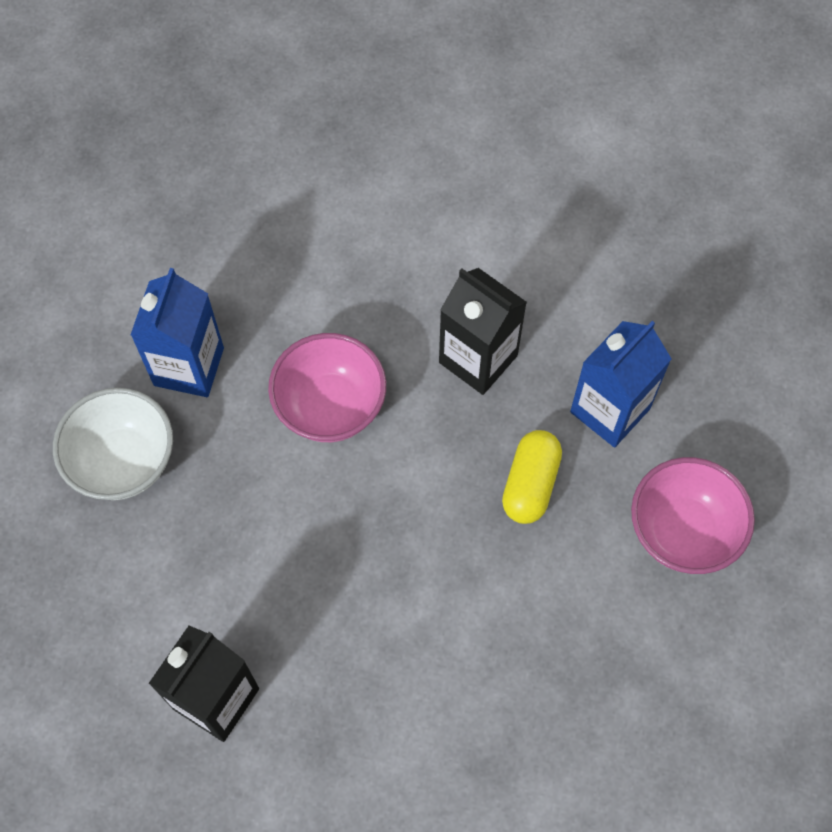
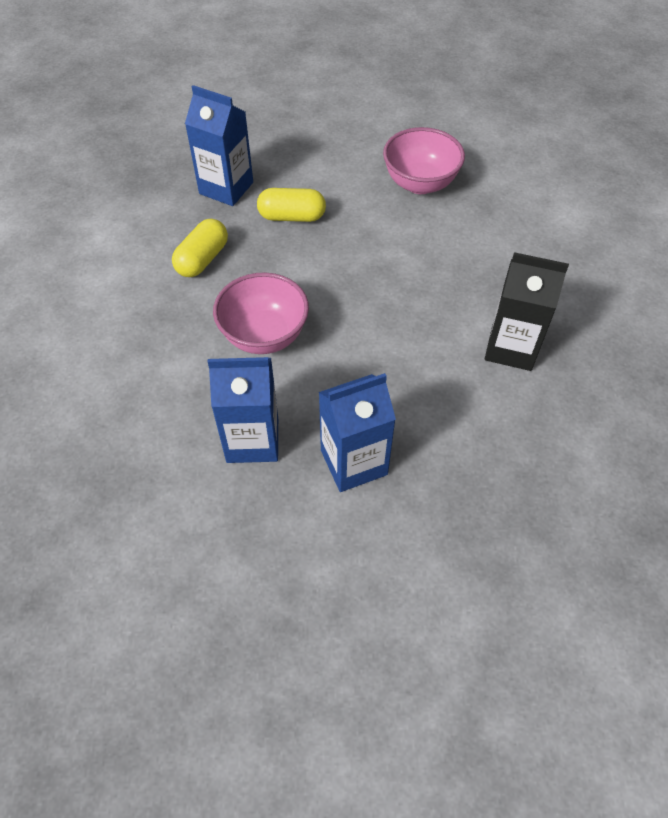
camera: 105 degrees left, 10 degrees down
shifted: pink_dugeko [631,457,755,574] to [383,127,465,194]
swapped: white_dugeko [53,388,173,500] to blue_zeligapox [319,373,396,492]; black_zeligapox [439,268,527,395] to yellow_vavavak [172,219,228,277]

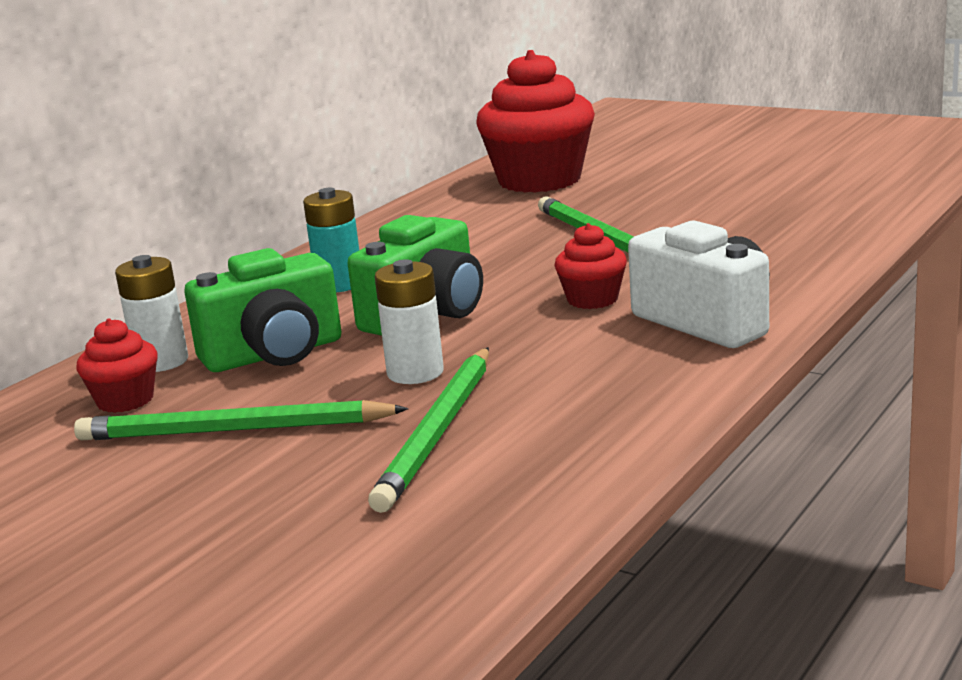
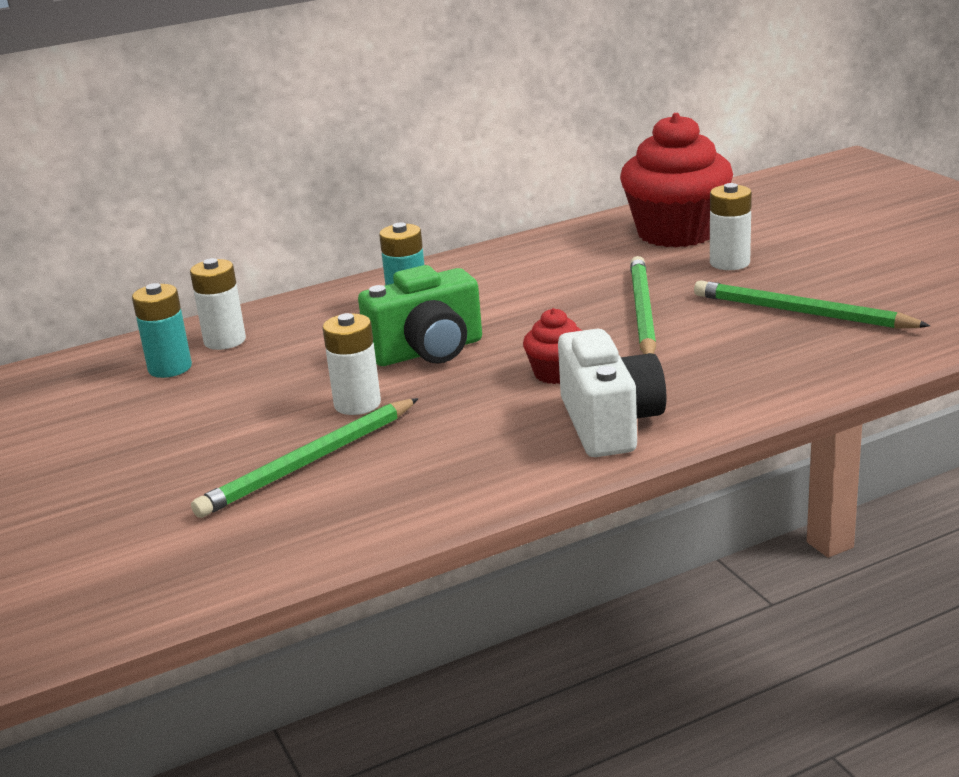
camera: 30 degrees right, 5 degrees up
gone: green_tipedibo [185,248,341,372]
new: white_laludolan [710,183,752,270]
shifted: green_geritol [74,400,408,441] to [694,280,931,329]
swapped: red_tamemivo [76,318,158,413] to turquoise_laludolan [132,283,192,378]

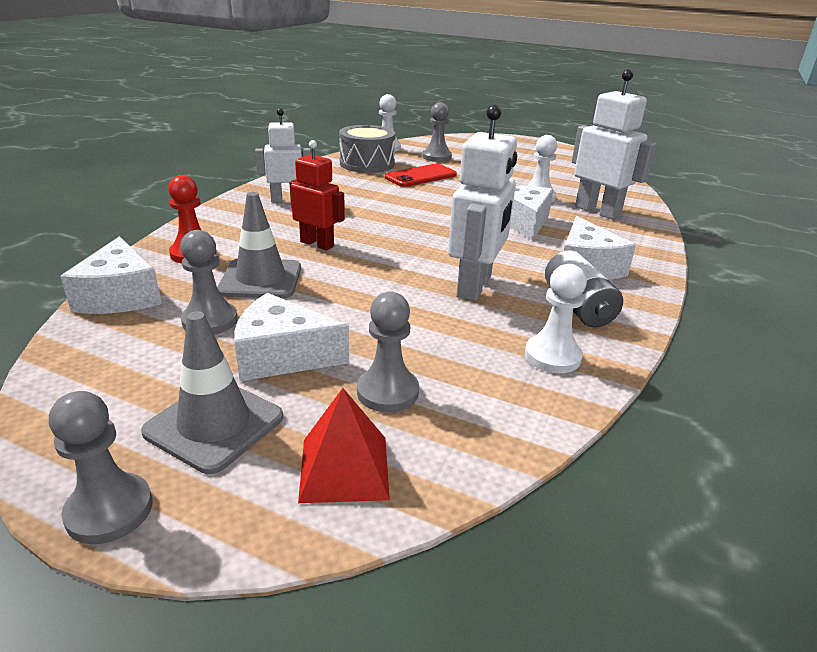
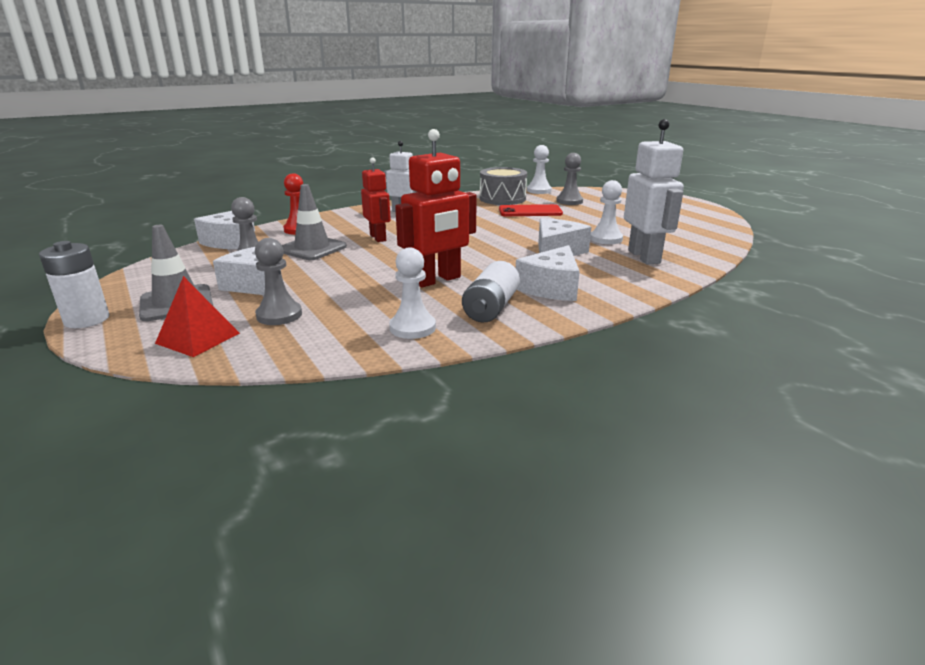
camera: 35 degrees right, 5 degrees down
swapped: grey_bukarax [49,391,152,544] to white_laludolan [39,241,109,328]
repainted: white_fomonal [448,105,517,301] to red_fomonal [395,129,477,288]

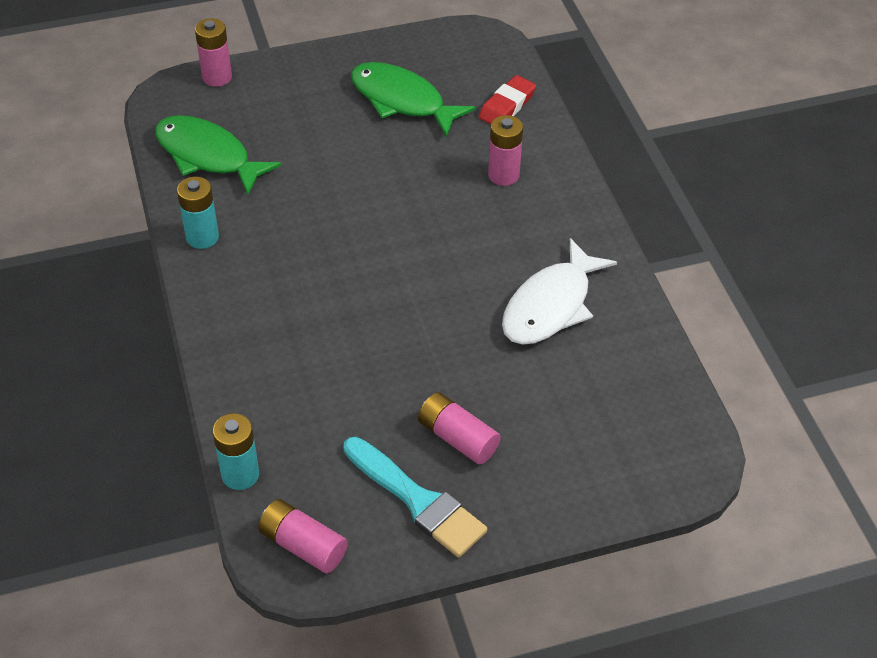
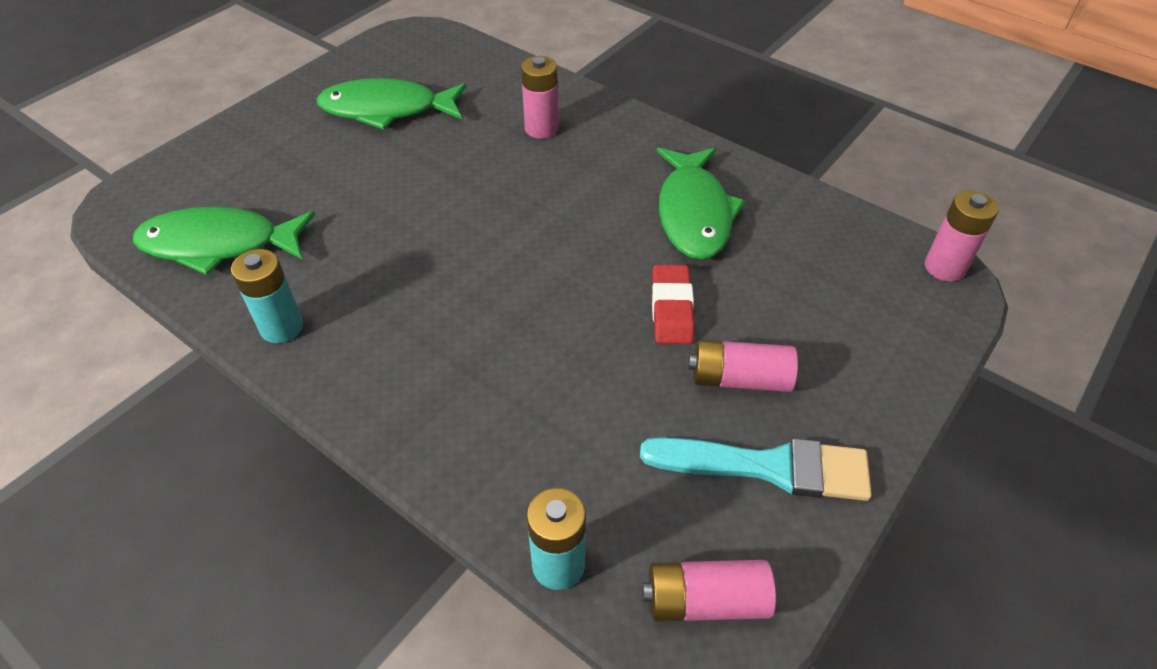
camera: 35 degrees left, 0 degrees up
shifted: pink_laludolan [195,18,232,87] to [925,190,999,282]; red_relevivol [479,75,536,124] to [652,265,695,344]
repainted: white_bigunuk [502,238,617,345] to green_bigunuk [657,148,745,260]

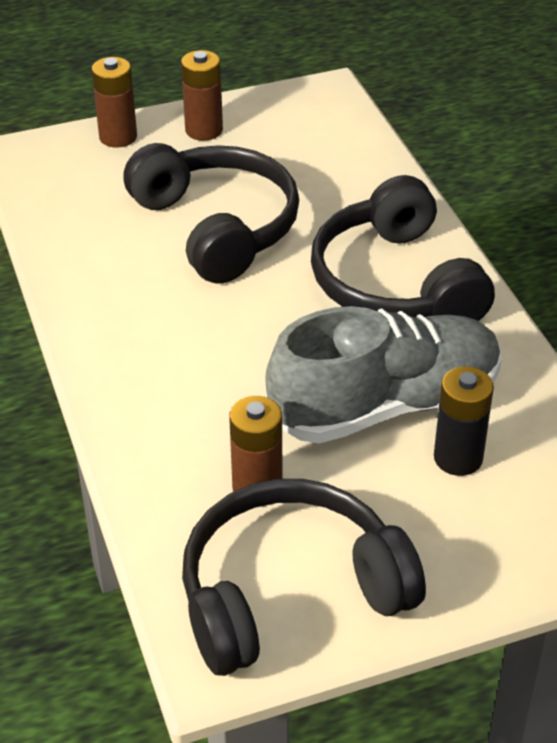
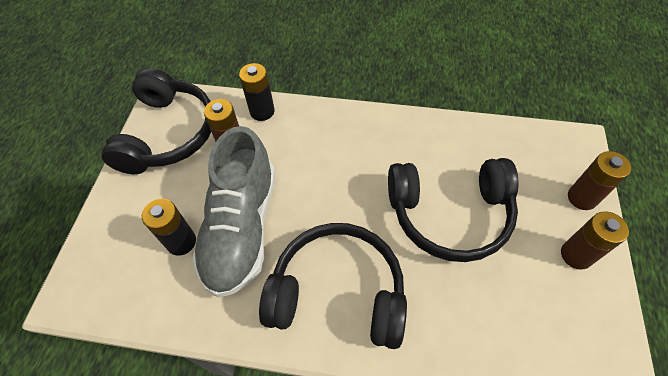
camera: 120 degrees right, 15 degrees up
new: black_laludolan [239,63,275,121]

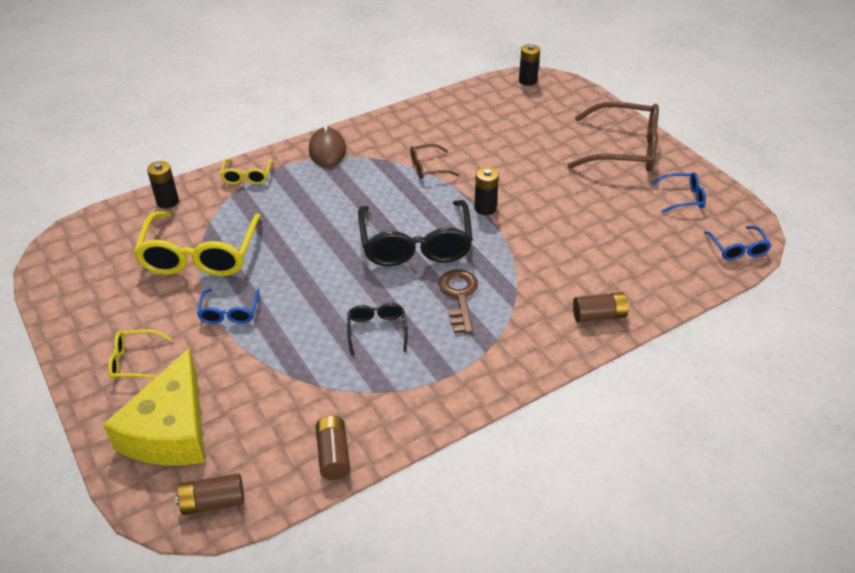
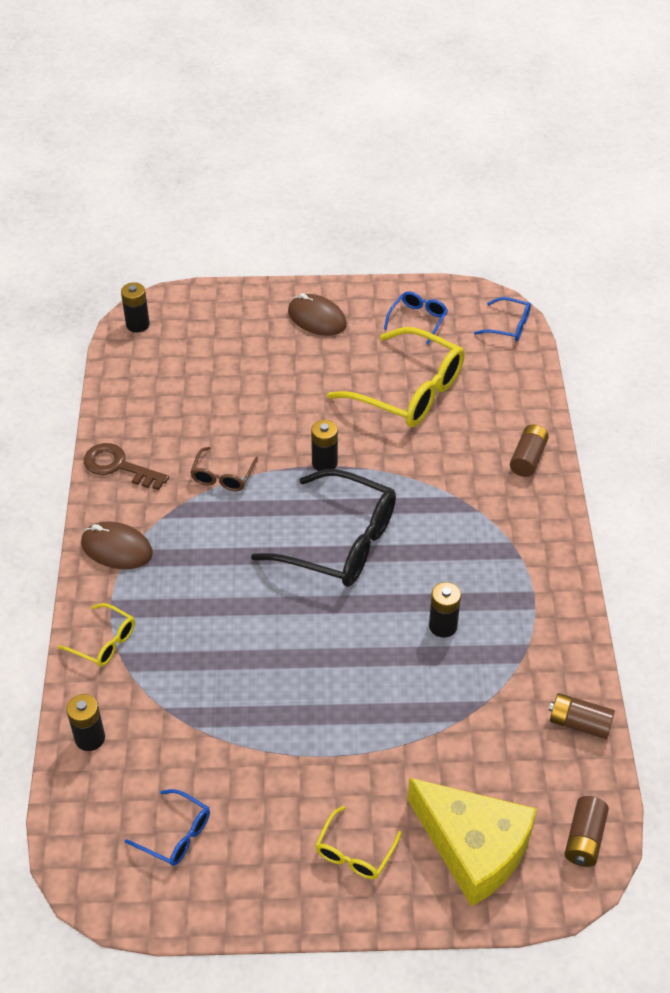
camera: 60 degrees left, 5 degrees up
shifted: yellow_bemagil [133,211,261,276] to [327,327,465,427]; blue_bemagil [197,289,260,324] to [124,789,210,866]; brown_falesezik [439,269,478,334] to [84,443,169,490]
swapped: black_bemagil [347,303,408,356] to black_laludolan [429,582,461,638]; brown_bemagil [567,102,659,172] to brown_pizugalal [288,293,347,336]

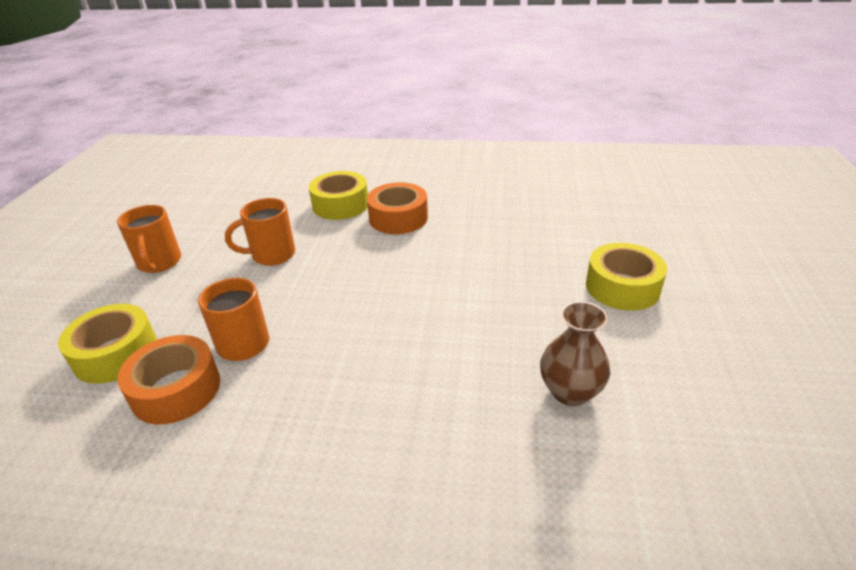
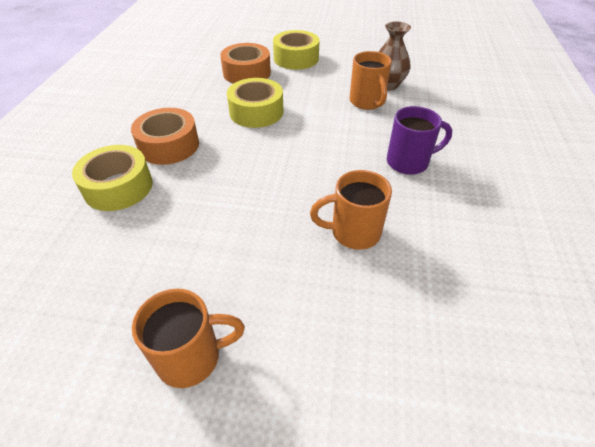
camera: 90 degrees left, 10 degrees up
new: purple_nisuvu [387,106,452,175]
shifted: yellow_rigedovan [58,304,157,384] to [227,78,283,128]; orange_rigedovan [117,335,220,424] to [220,43,271,84]; orange_nisuvu [225,198,295,266] to [350,51,392,110]

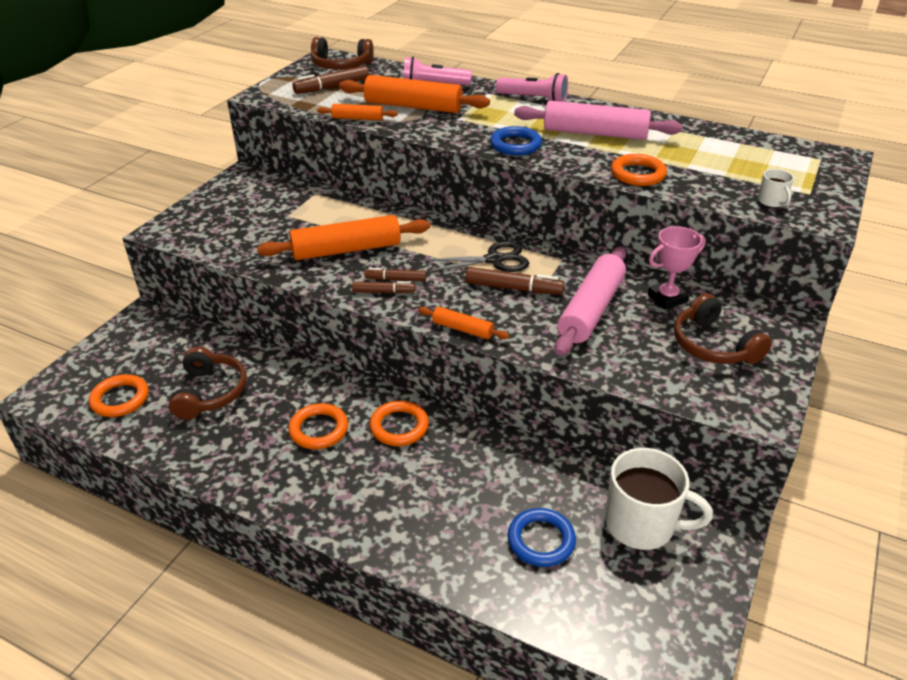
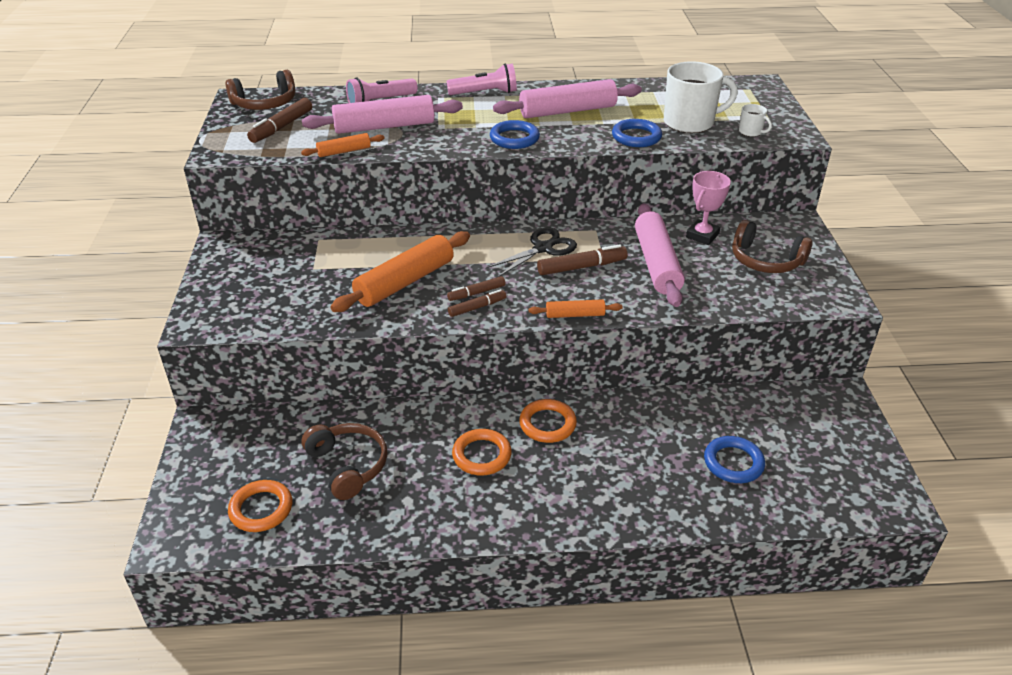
camera: 30 degrees left, 0 degrees up
shifted: white_nisuvu [605,448,713,550] to [664,61,738,133]
repainted: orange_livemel [339,75,490,113] to pink_livemel [302,95,463,134]; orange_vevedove [611,154,667,186] to blue_vevedove [612,119,662,147]

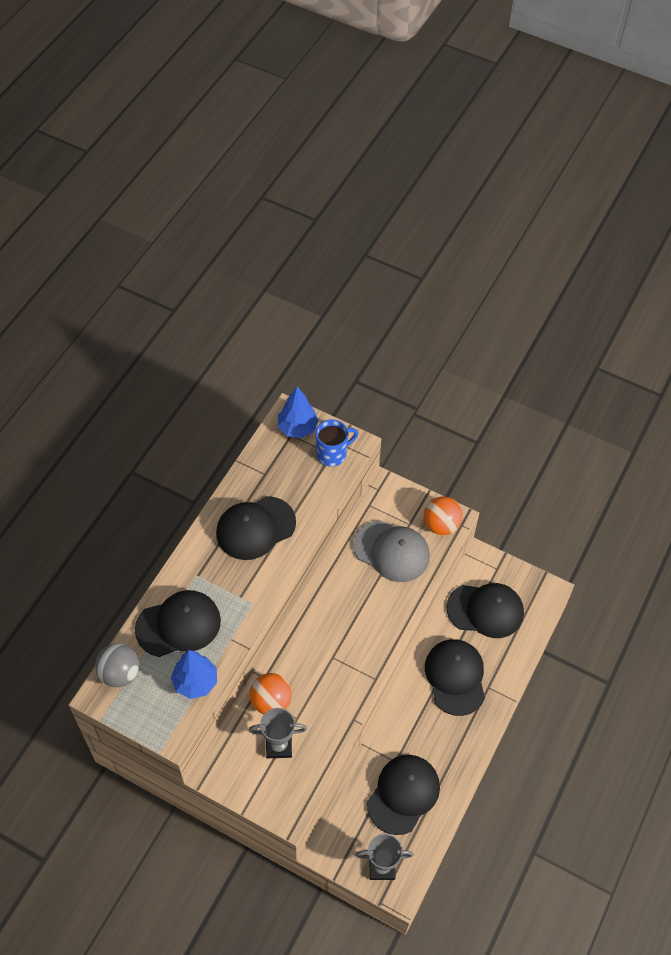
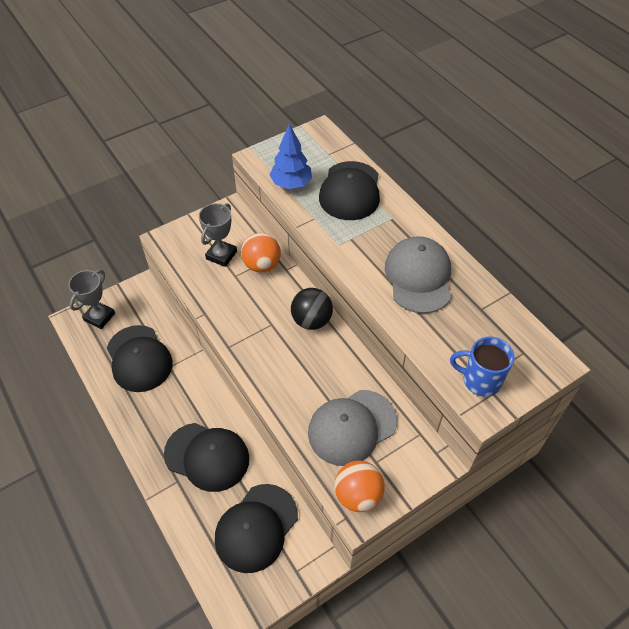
camera: 120 degrees right, 5 degrees down
gone: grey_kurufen [95,643,140,687]; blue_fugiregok [278,387,319,438]
new: black_kurufen [291,288,333,330]
repainted: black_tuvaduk [216,496,296,560] to grey_tuvaduk [385,236,451,314]
rotated: blue_nisuvu [316,419,358,467] = [450,337,514,397] 105 degrees clockwise

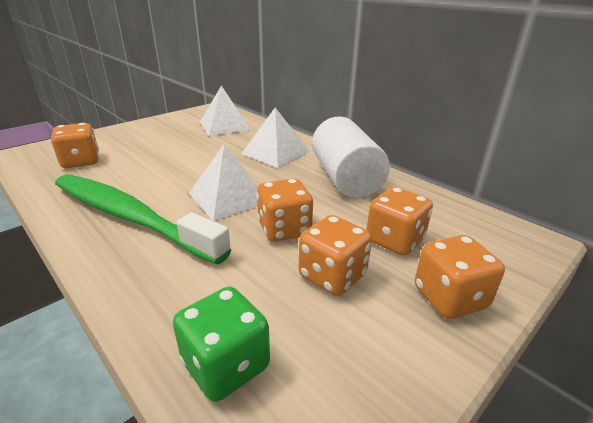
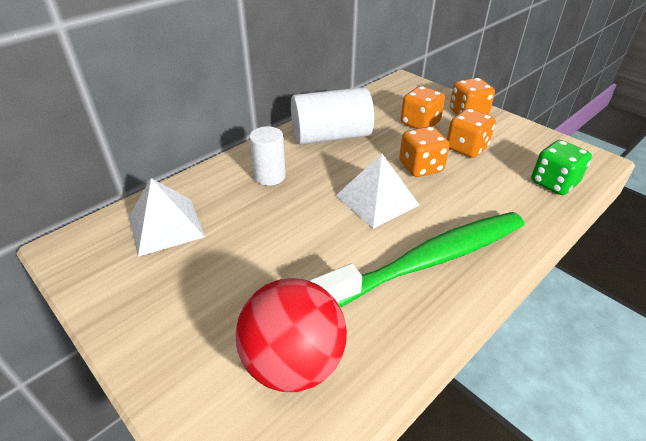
camera: 90 degrees left, 10 degrees up
swapped: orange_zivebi [51,123,99,168] to red_kurufen [236,278,347,392]; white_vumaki [241,107,310,168] to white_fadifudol [249,126,286,186]
rotated: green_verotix [55,175,231,264] = [309,212,524,307] 150 degrees counterclockwise

